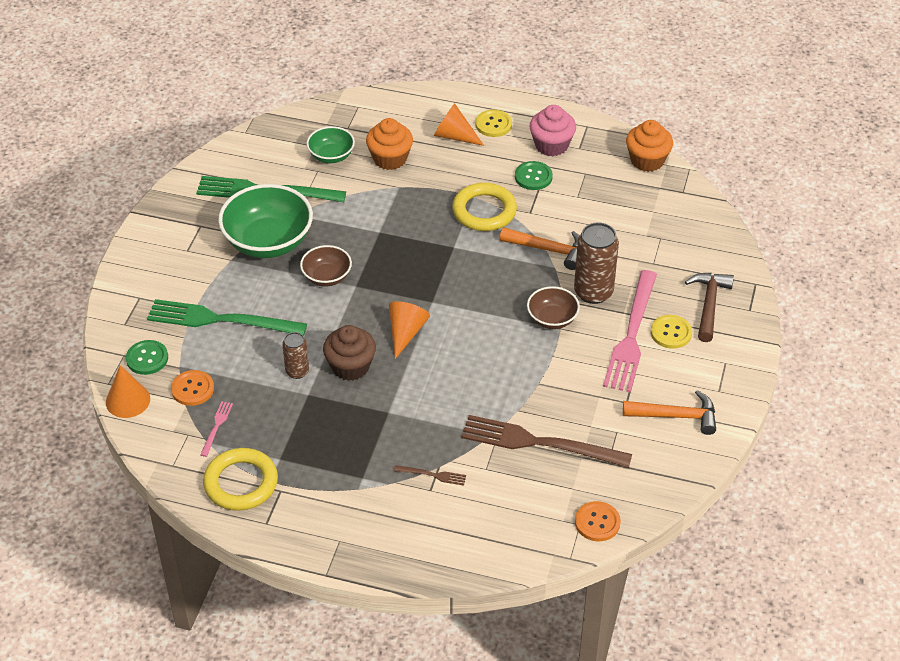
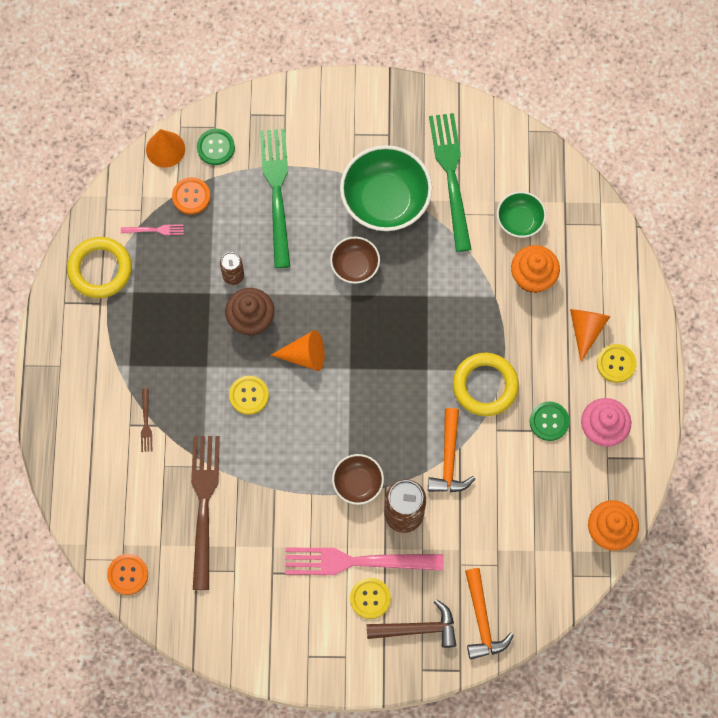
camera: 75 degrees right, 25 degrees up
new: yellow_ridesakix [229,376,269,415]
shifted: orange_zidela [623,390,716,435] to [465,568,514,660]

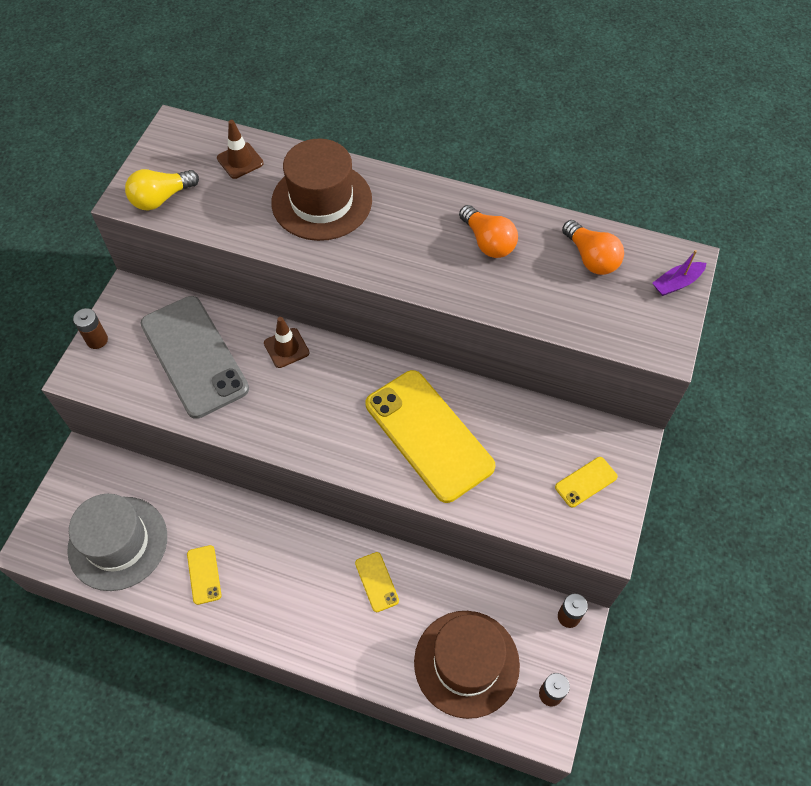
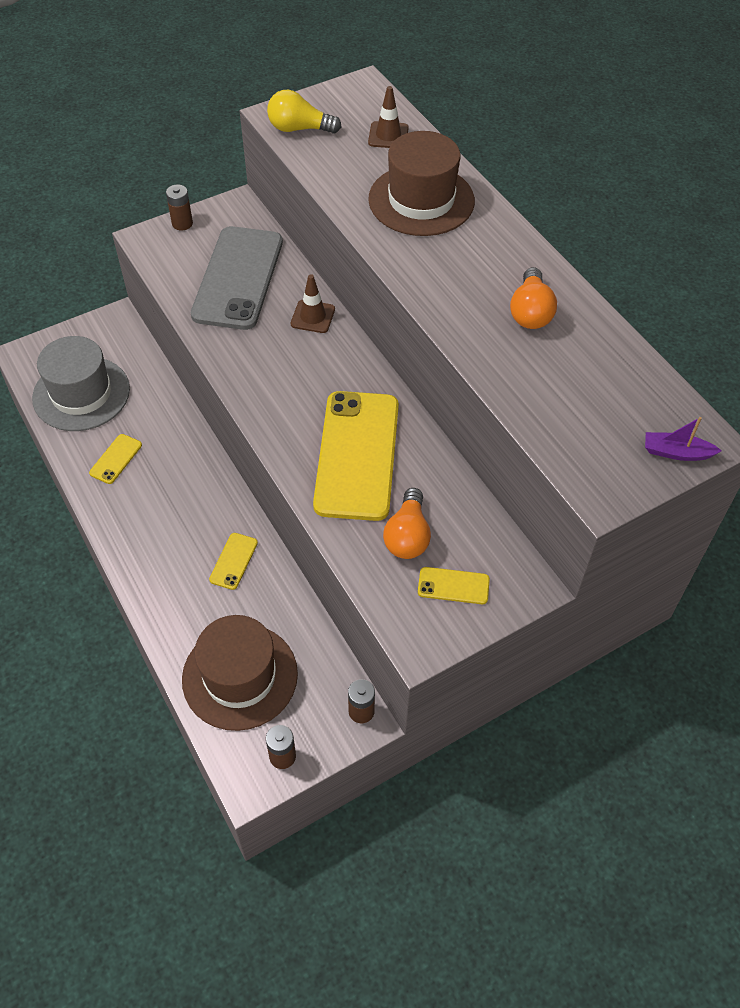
camera: 40 degrees right, 5 degrees down
shifted: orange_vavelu [562,220,624,275] to [383,488,431,559]

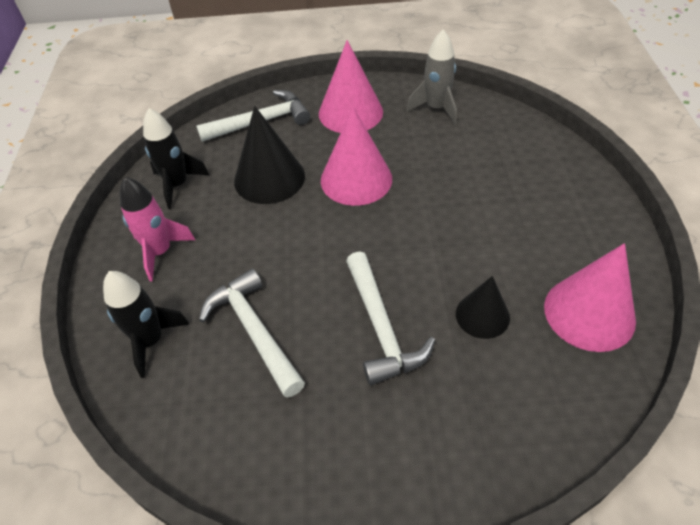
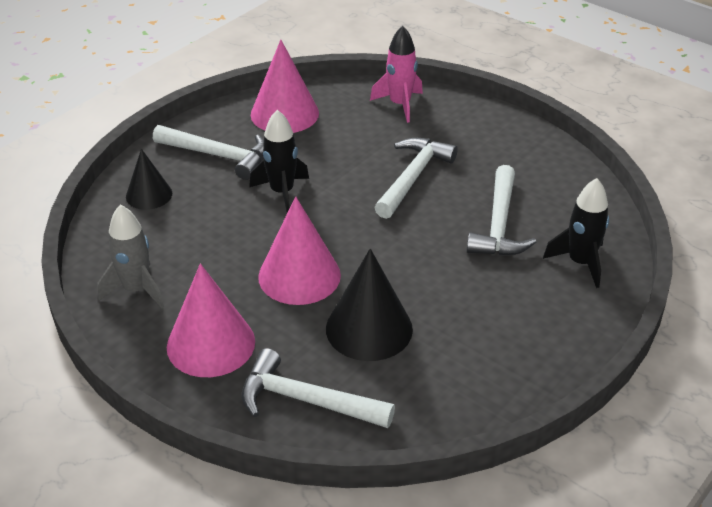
camera: 140 degrees left, 10 degrees down
new: white_zidela [153,125,264,180]
shifted: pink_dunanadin [120,177,195,281] to [370,26,423,123]; black_dunanadin [143,108,209,209] to [249,110,309,213]; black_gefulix [456,276,510,339] to [126,149,172,210]

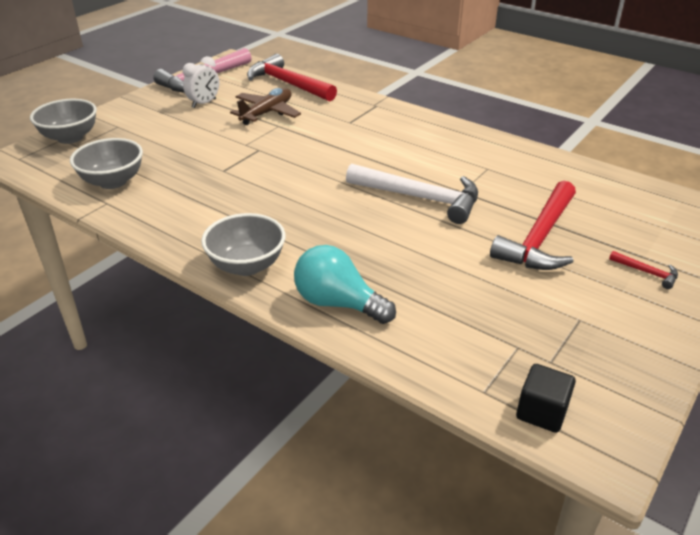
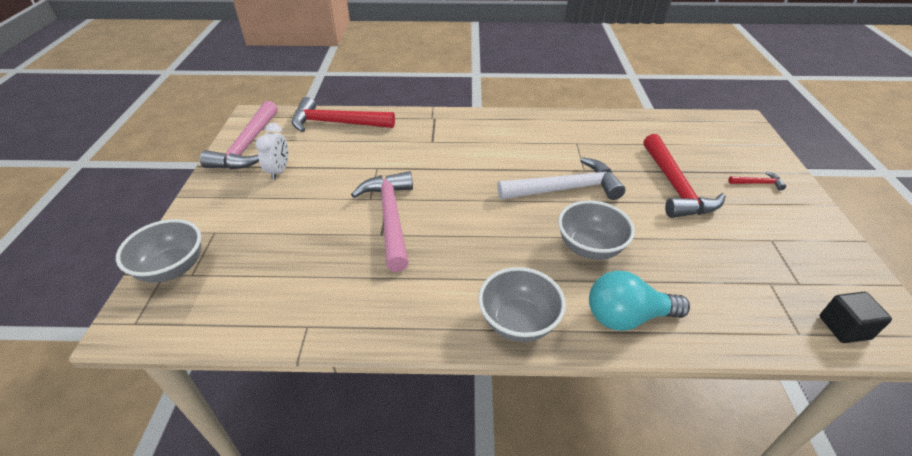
camera: 35 degrees left, 5 degrees up
gone: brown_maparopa [230,88,301,125]
new: pink_zidela [351,171,413,272]
shifted: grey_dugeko [70,138,143,189] to [558,200,635,260]

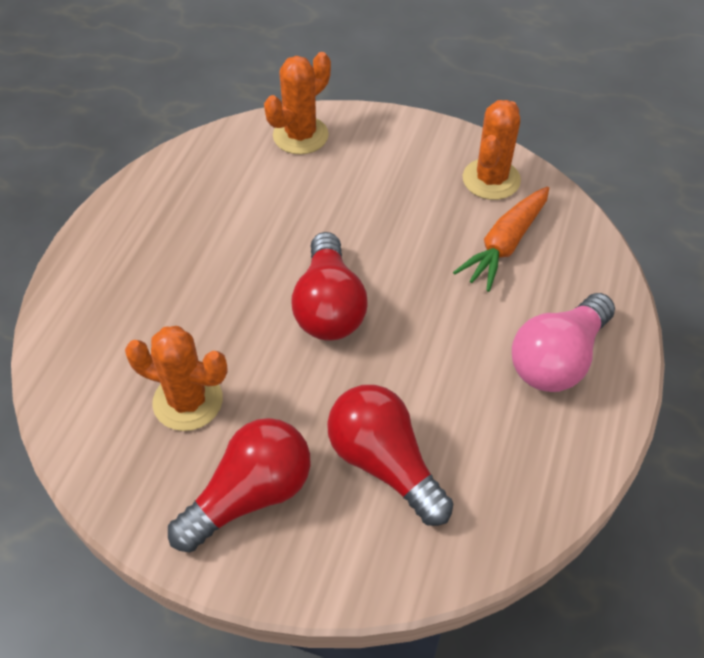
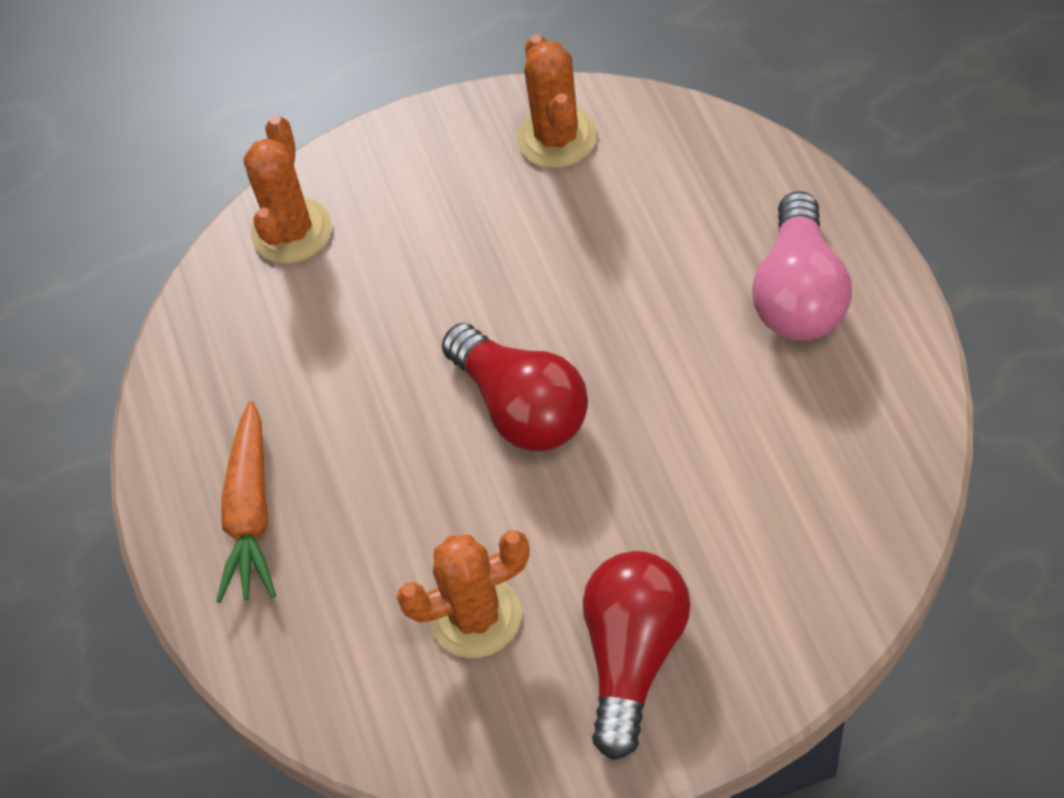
camera: 30 degrees left, 5 degrees up
gone: red_vavelu [327,385,453,526]
shifted: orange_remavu [453,187,549,292] to [216,401,276,603]

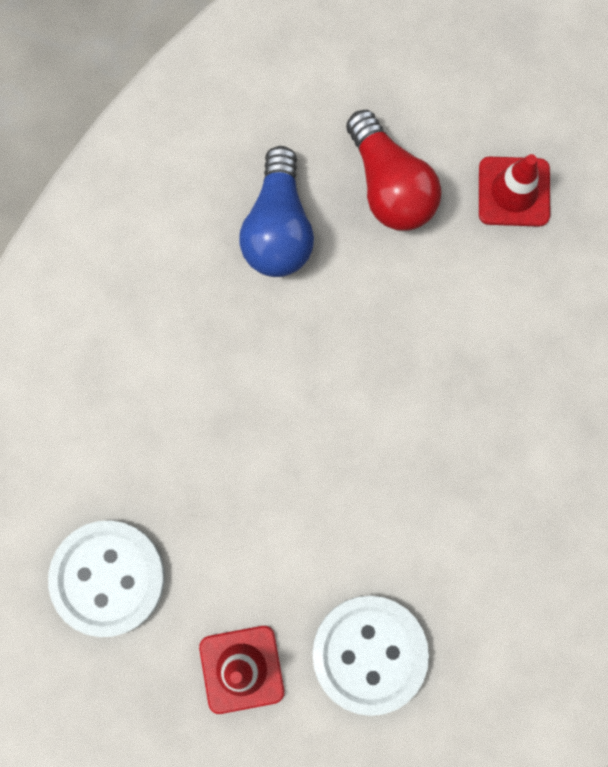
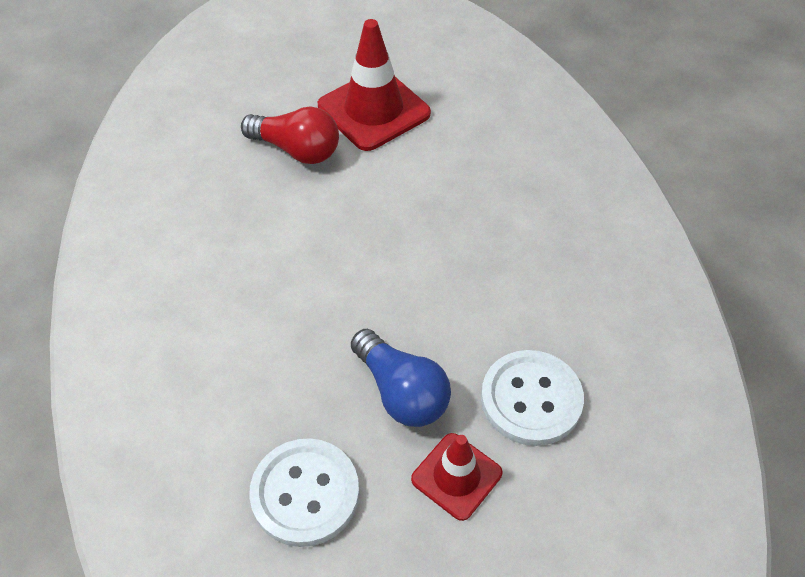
camera: 40 degrees left, 25 degrees down
shifted: blue_vavelu [239,146,314,277] to [351,329,451,427]
scaled: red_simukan [479,154,550,227] = [318,19,431,151] x1.69

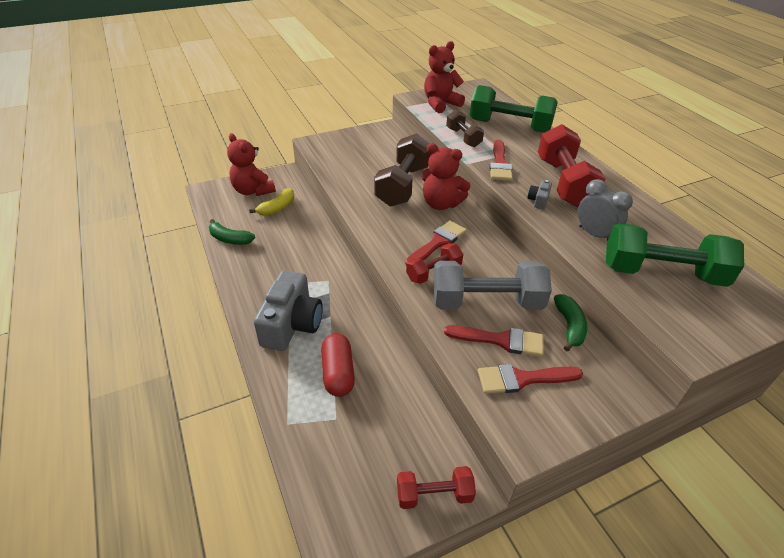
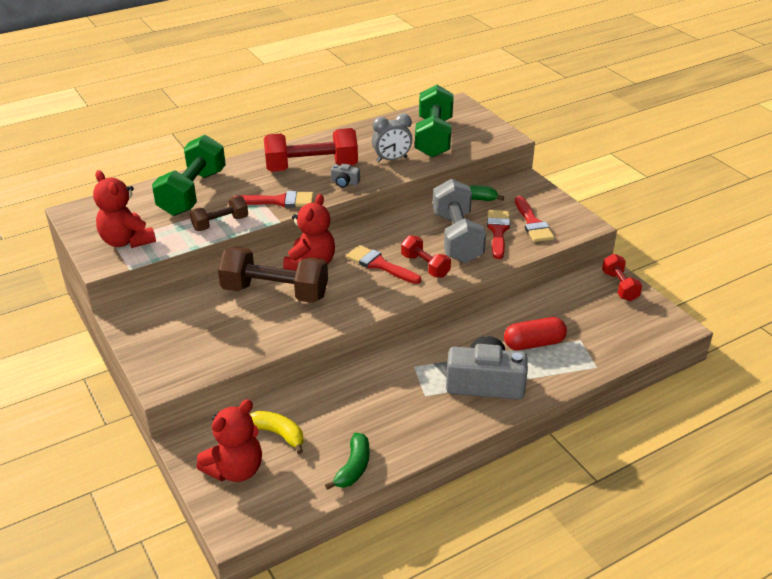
camera: 95 degrees left, 5 degrees down
rotated: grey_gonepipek [578,179,633,241] = [372,114,412,162] 150 degrees counterclockwise

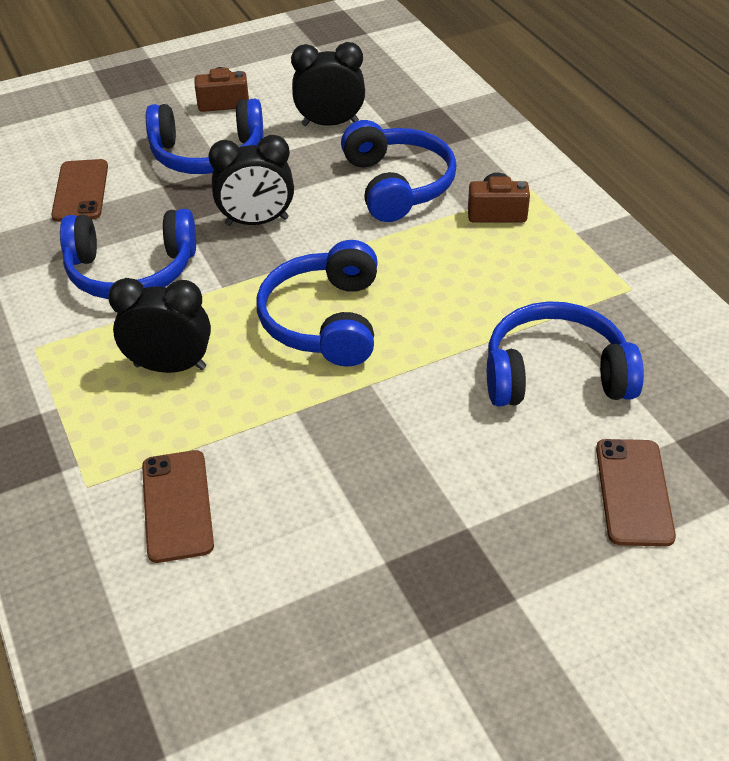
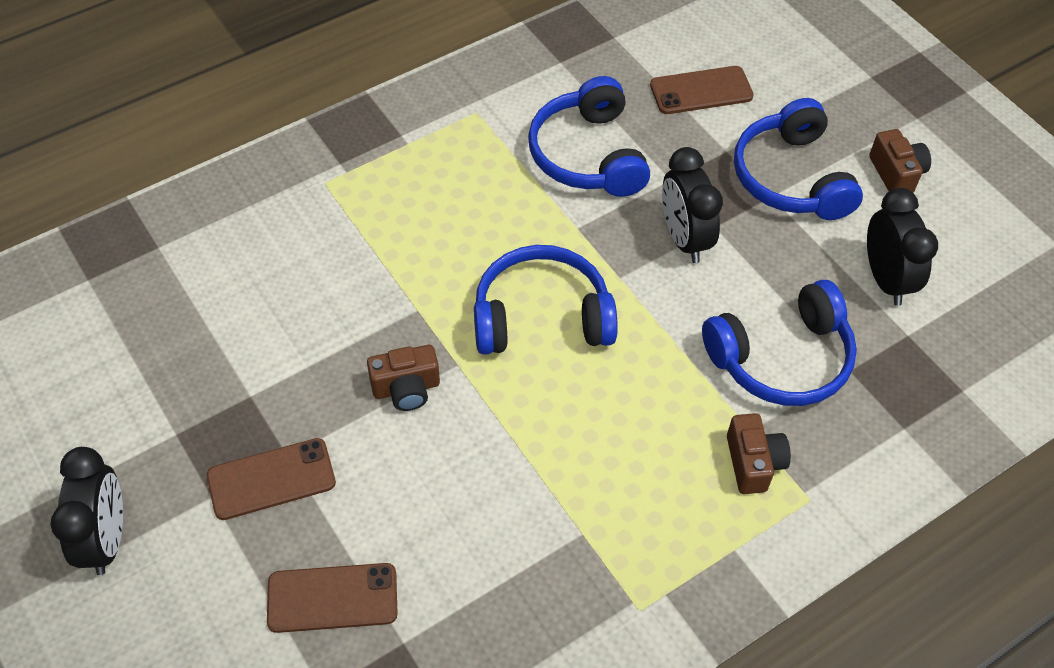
camera: 80 degrees right, 10 degrees up
gone: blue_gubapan [487,301,644,407]
new: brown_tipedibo [367,345,440,411]
shifted: black_gonepipek [108,278,211,373] to [50,447,123,575]; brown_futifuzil [142,450,214,563] to [207,438,336,520]

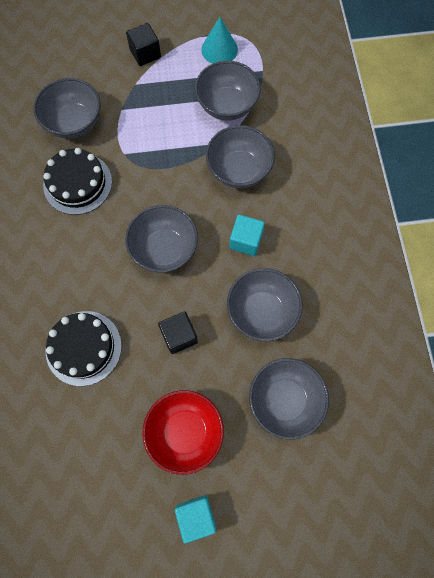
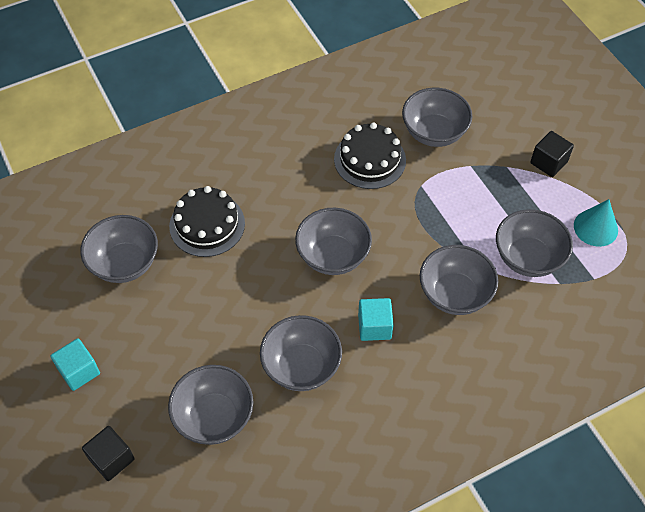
camera: 70 degrees right, 15 degrees down
gone: red_dugeko [143,390,224,475]
new: grey_dugeko [80,215,158,283]
shifted: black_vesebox [158,311,198,354] to [82,426,134,481]

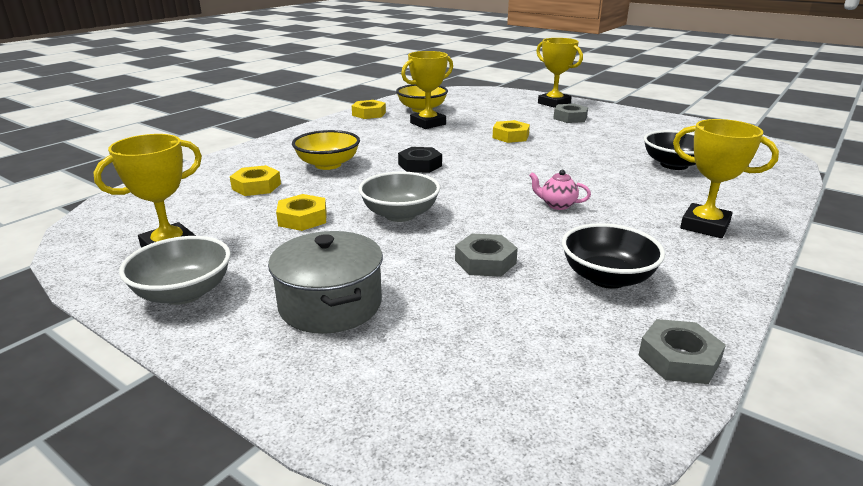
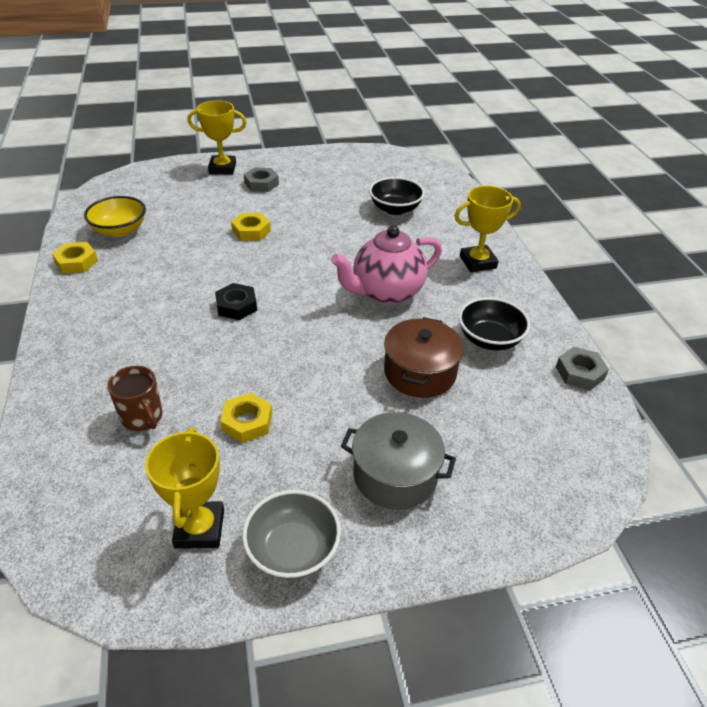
camera: 50 degrees left, 15 degrees up
gone: yellow_dugeko [292,130,360,170]; grey_dugeko [359,171,440,222]; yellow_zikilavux [401,51,453,129]
swapped: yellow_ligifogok [230,165,281,196] to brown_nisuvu [107,366,163,431]; grey_ligifogok [455,234,518,277] to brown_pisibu [384,317,464,398]
scaled: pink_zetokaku [529,170,591,210] = [331,226,442,304] x2.39

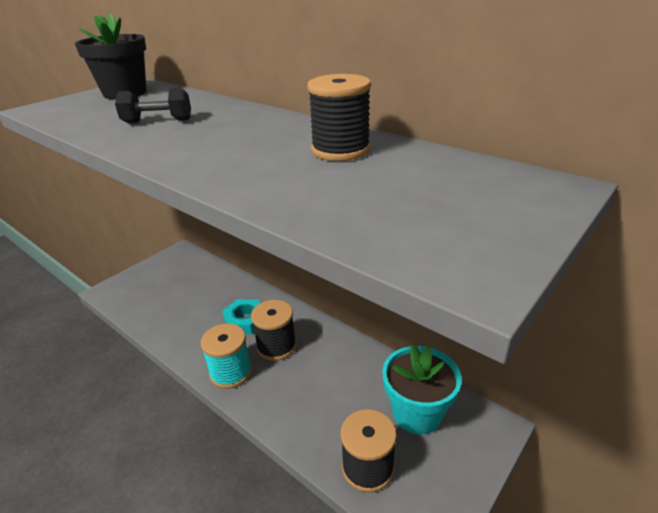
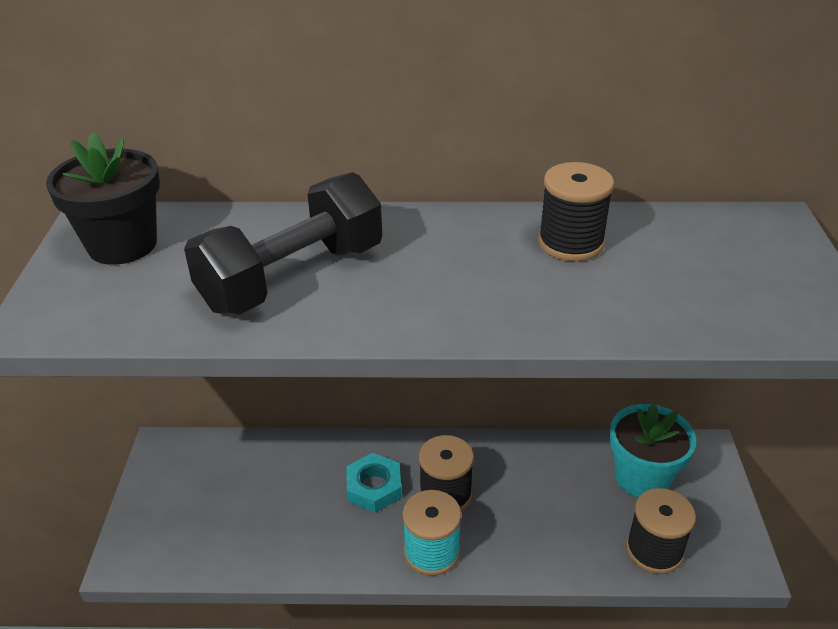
camera: 40 degrees left, 5 degrees up
scaled: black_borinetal [115,88,191,123] = [184,172,382,315] x1.97

